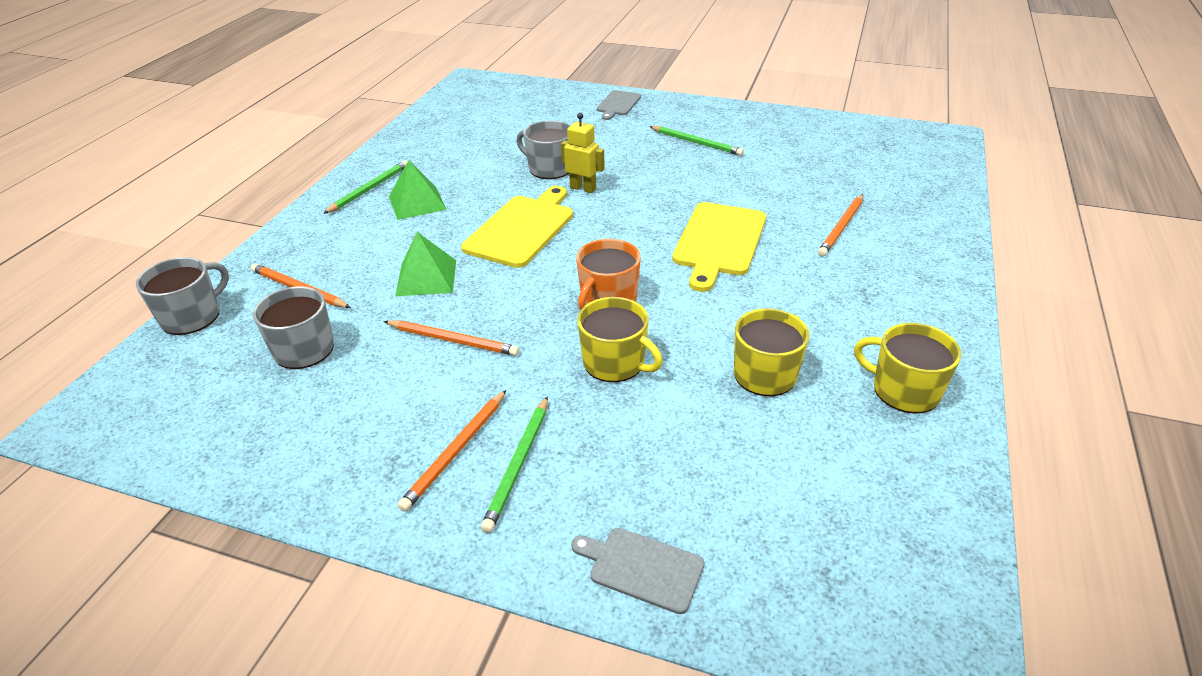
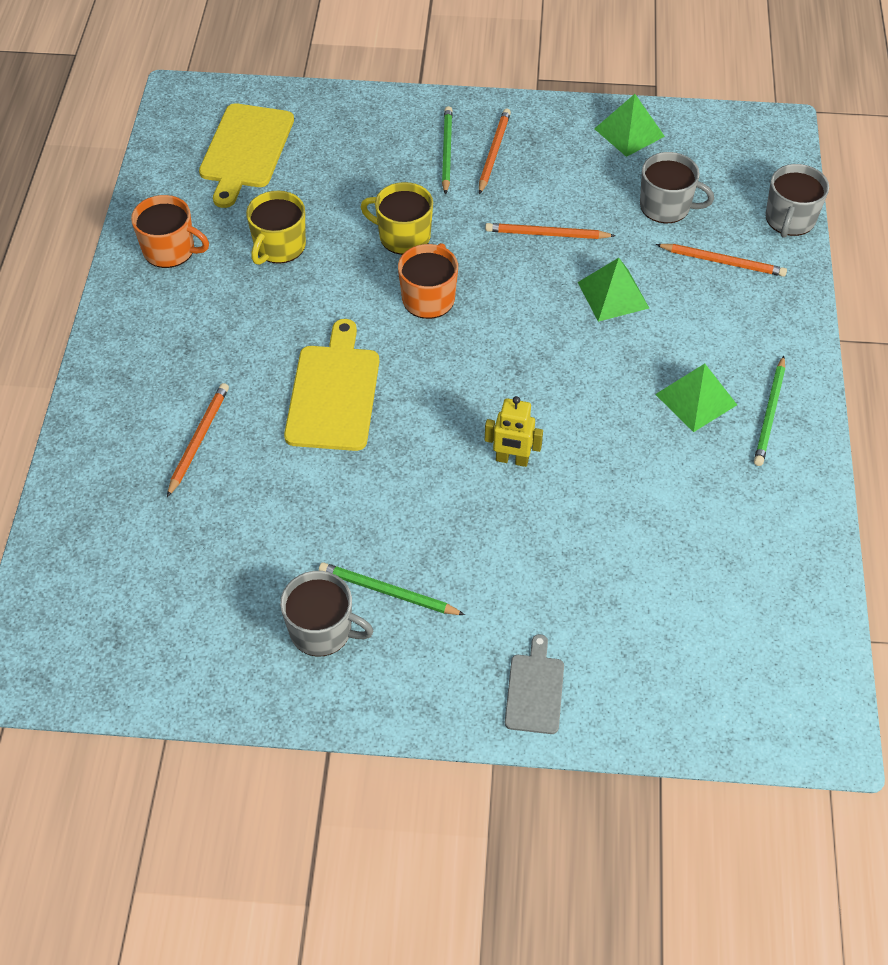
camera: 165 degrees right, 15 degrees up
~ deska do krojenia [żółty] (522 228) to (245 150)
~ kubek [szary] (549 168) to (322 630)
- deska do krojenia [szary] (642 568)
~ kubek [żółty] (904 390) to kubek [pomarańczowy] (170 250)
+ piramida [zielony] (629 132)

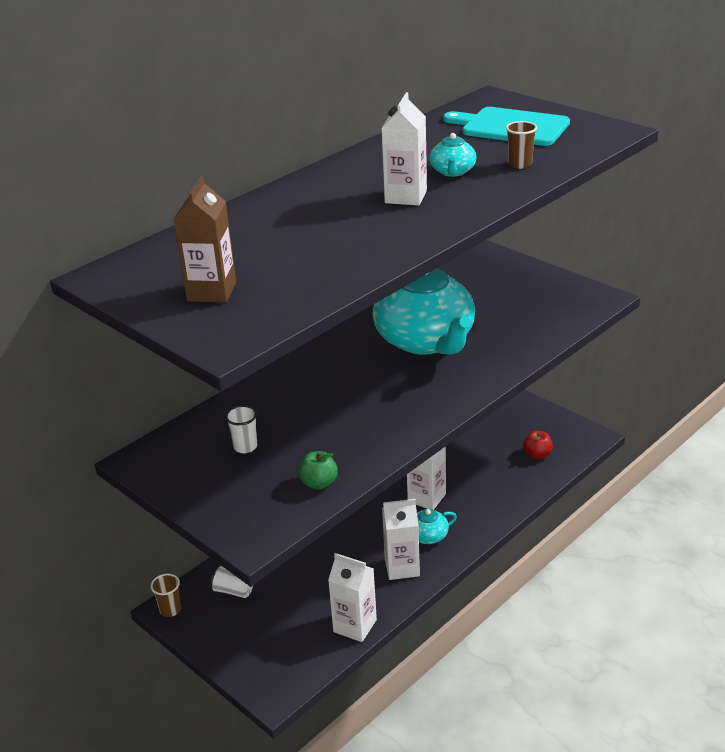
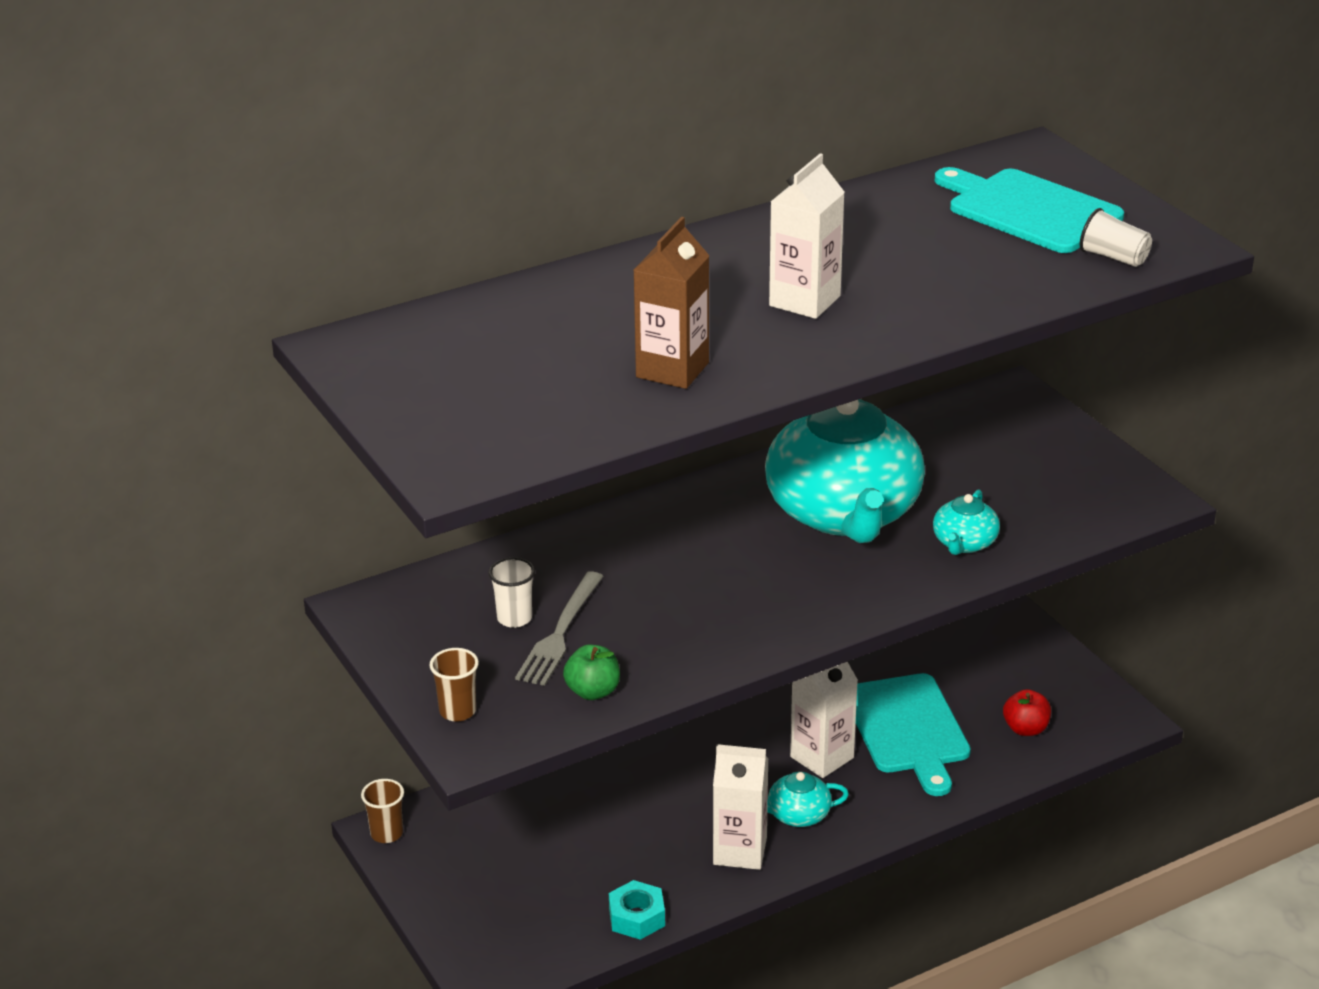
camera: 15 degrees right, 0 degrees up
~ karton mleka [brązowy] (211 291) to (672 370)
~ szklanka [biały] (233 591) to (1114 257)
~ karton mleka [biały] (355 626) to nakrętka [turkusowy] (637 917)
~ imbryk [turkusowy] (453 171) to (964 543)
~ szklanka [brązowy] (520 164) to (457 711)
+ widelec [szary] (560 632)
+ deska do krojenia [turkusowy] (908 729)

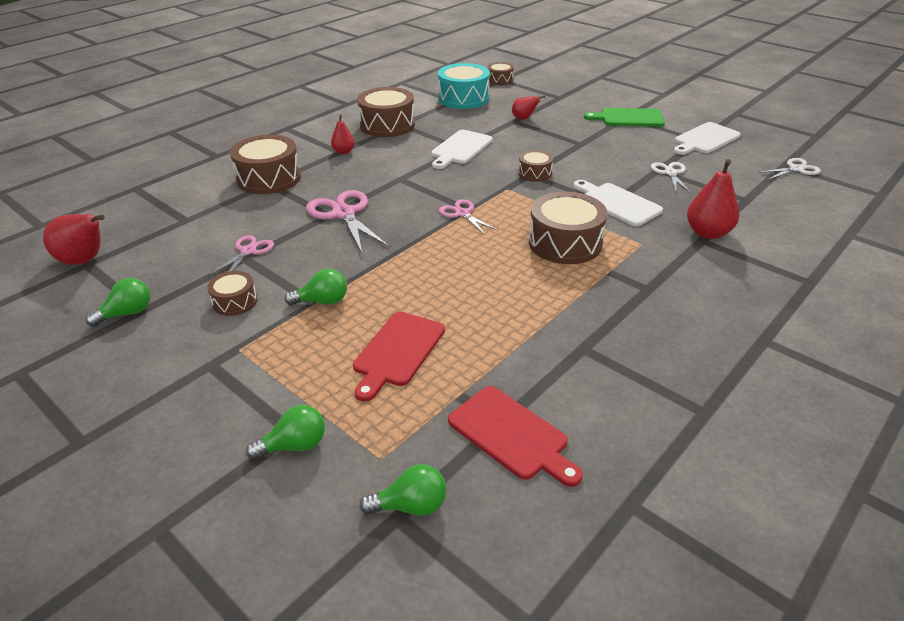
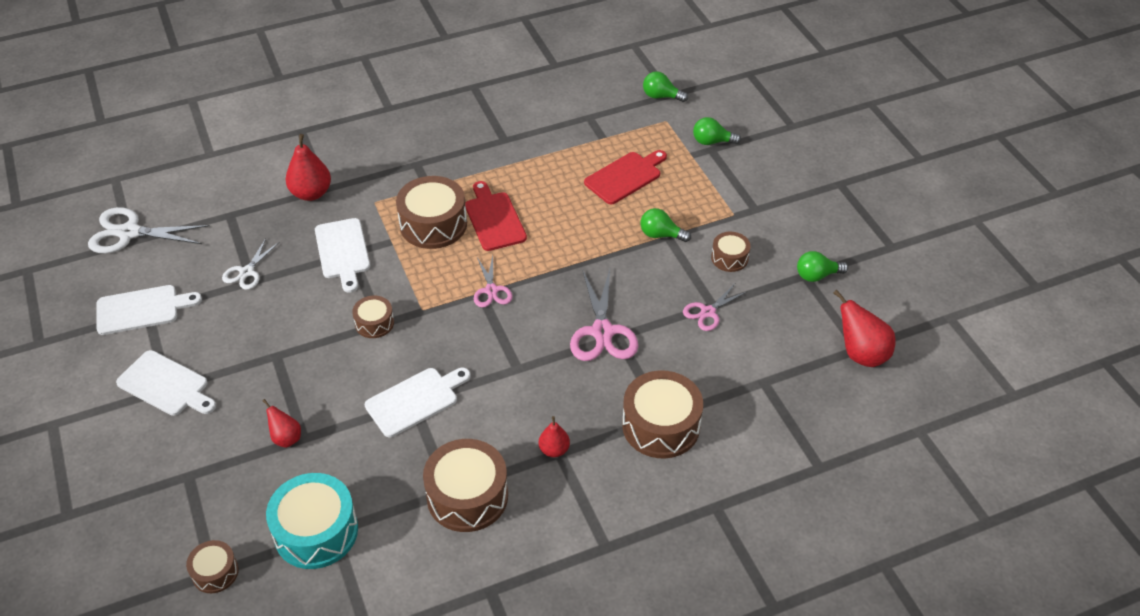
camera: 155 degrees left, 10 degrees up
~ deska do krojenia [czerwony] (511 435) to (494 219)
~ deska do krojenia [zielony] (628 118) to deska do krojenia [biały] (166 385)
~ nożyczki [biały] (796 169) = (129 233) x1.69

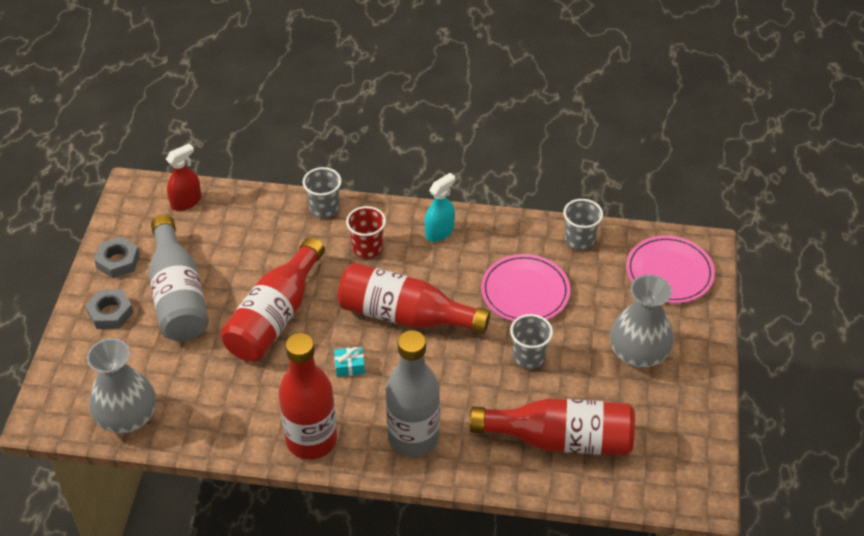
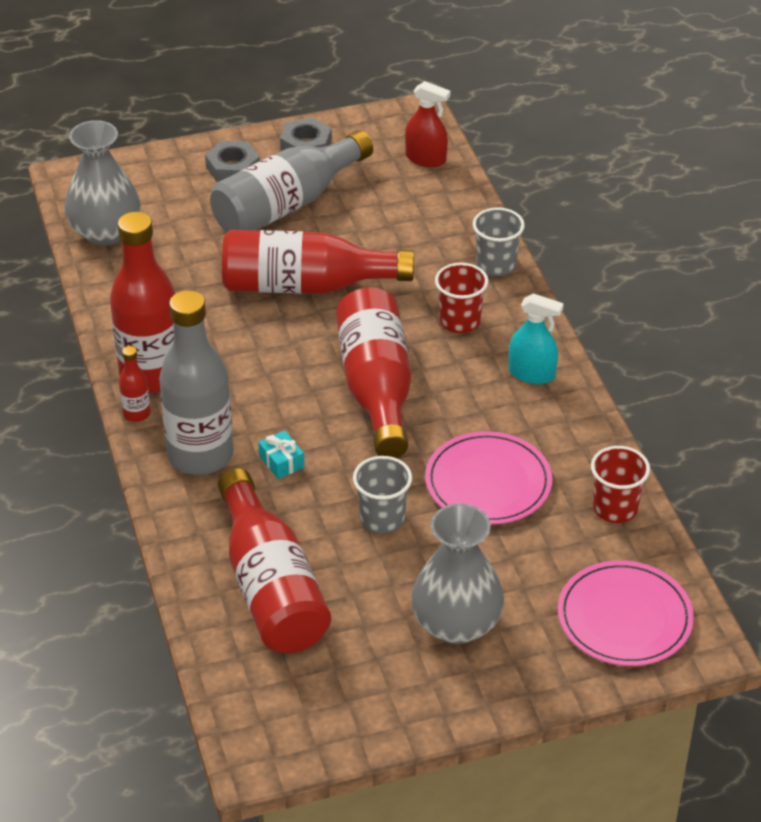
camera: 65 degrees right, 5 degrees down
~ prezent [turkusowy] (349 366) to (281 462)
~ szklanka [szary] (579 240) to szklanka [czerwony] (615 508)
+ butelka [czerwony] (136 413)

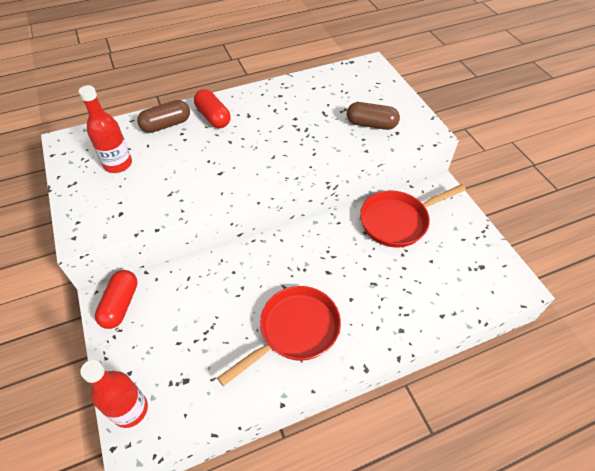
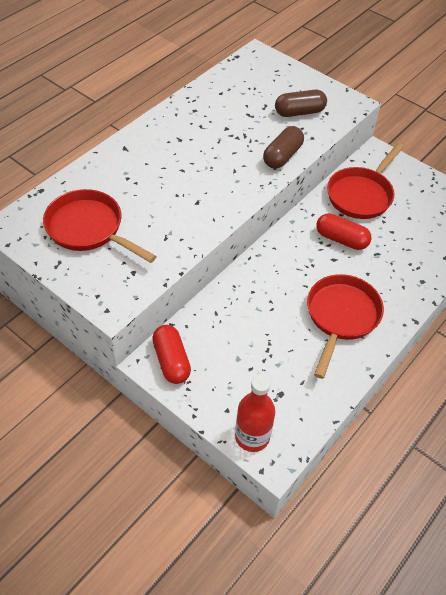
camera: 30 degrees left, 0 degrees up
~ butelka [czerwony] (118 164) to patelnia [czerwony] (89 229)
~ kapsułka [brązowy] (166 125) to (282 156)
~ kapsułka [czerwony] (213 117) to (341 239)

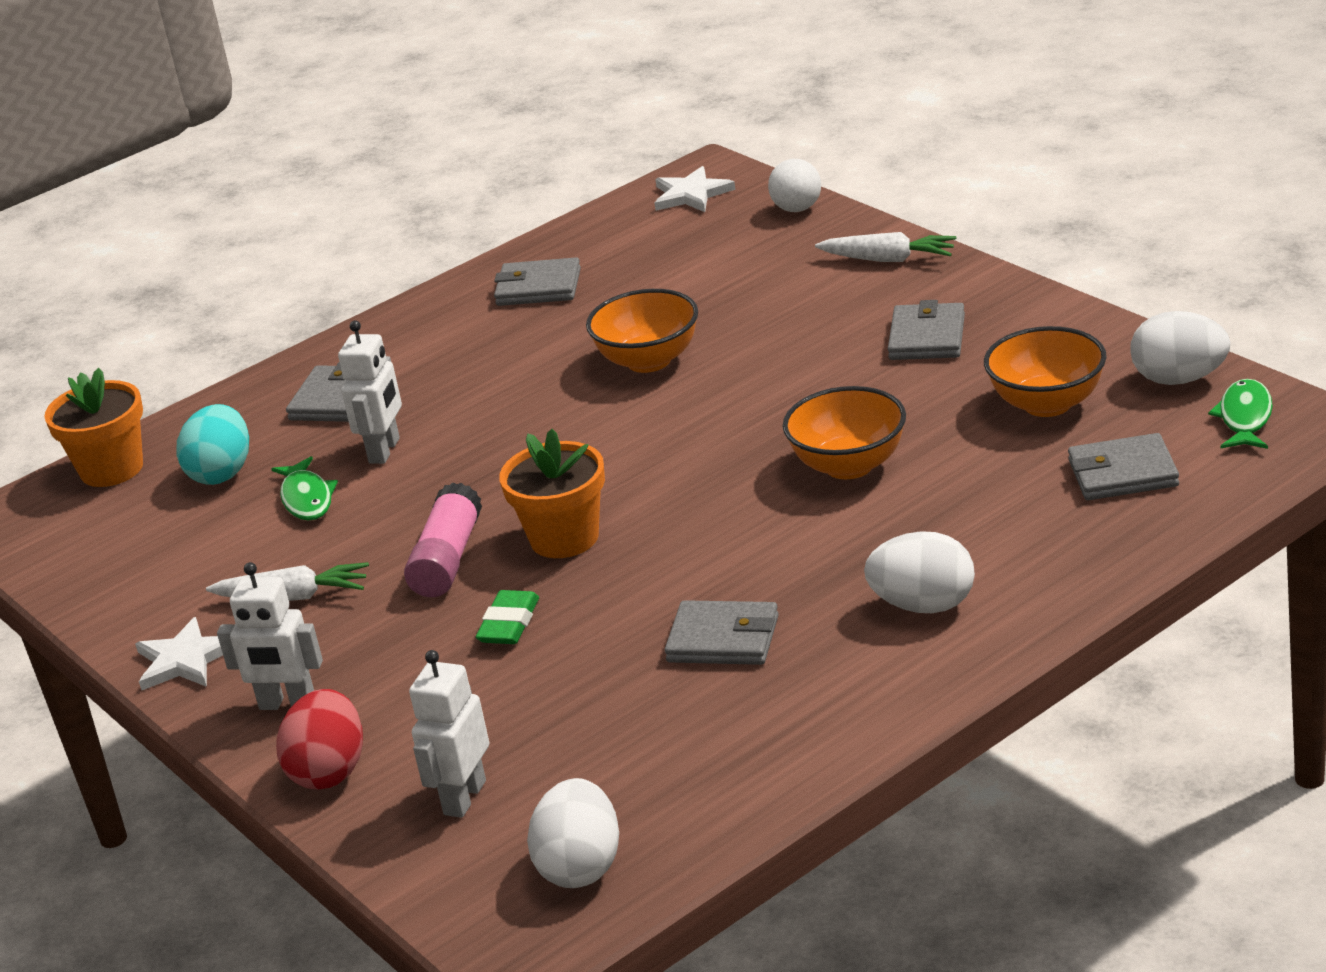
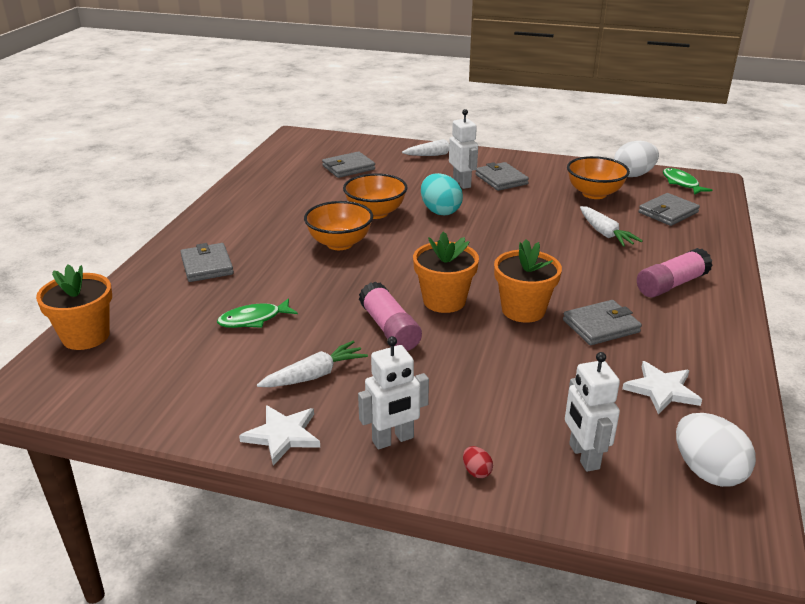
camera: 40 degrees left, 0 degrees up
~ jajko [turkusowy] (222 473) to (440 211)
~ ryba [zielony] (307 498) = (254 319) 120 degrees clockwise
~ jajko [czerwony] (329 771) = (476 471) x0.44
~ robot [biały] (385 451) to (462 183)
- gumka do mazania [zielony] (509 624)
~ portfel [szary] (538 287) to (348 167)
~ gwiazda [biały] (691 194) to (662 390)
- piłka [biały] (797 209)
~ miska [pomarańczowy] (849 465) to (340 243)
~ jajko [biały] (924 605) to klej w sztyfcie [różowy] (671 284)
+ doniczka [pomarańczowy] (523 310)
+ marchewka [biały] (605 233)

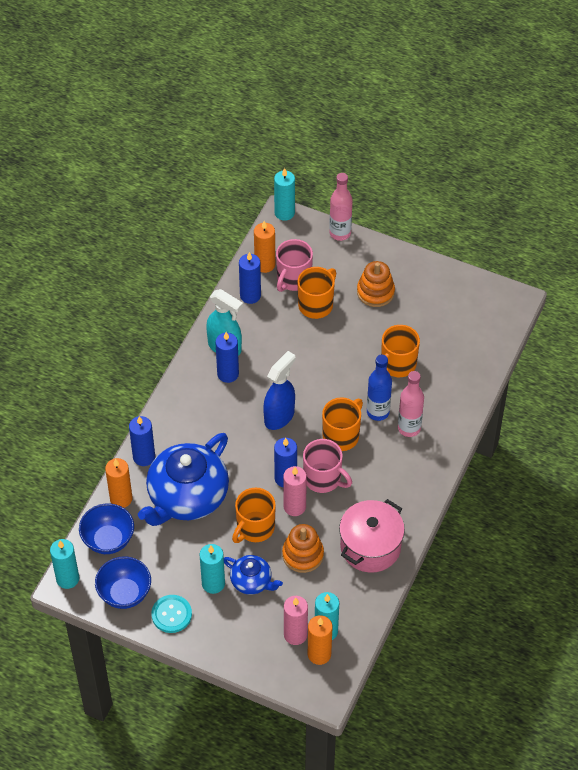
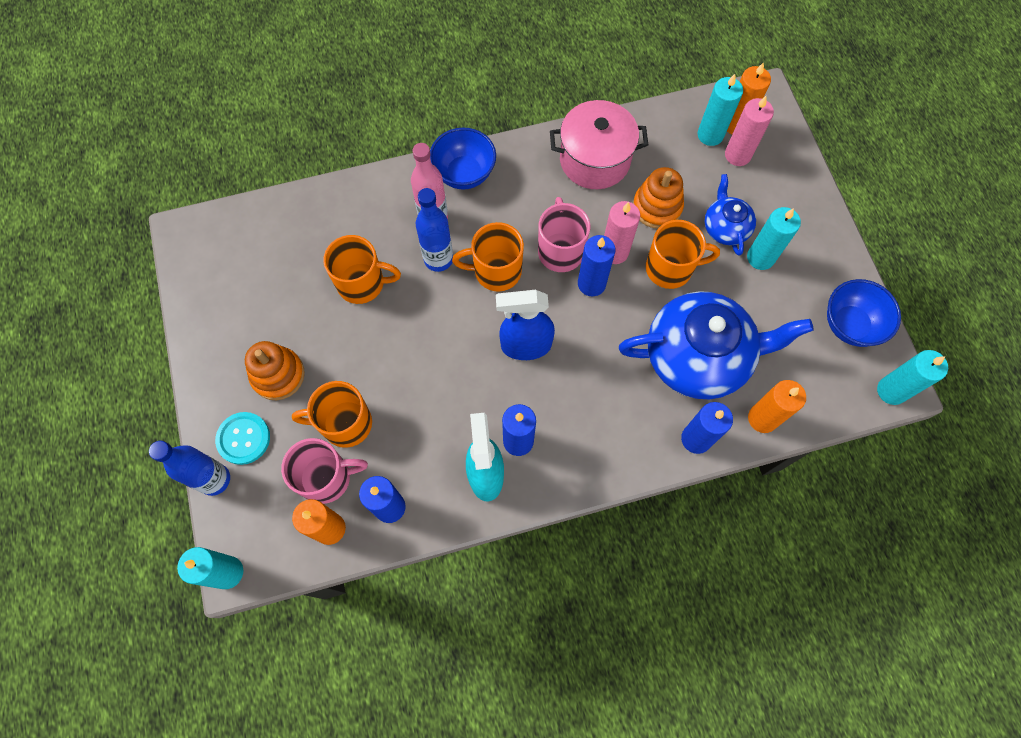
camera: 130 degrees left, 15 degrees up
~ miska [niebieski] (108 540) to (464 174)
~ guzik [turkusowy] (171 614) to (243 438)
~ butelka [różowy] (340 233) to butelka [niebieski] (214 479)

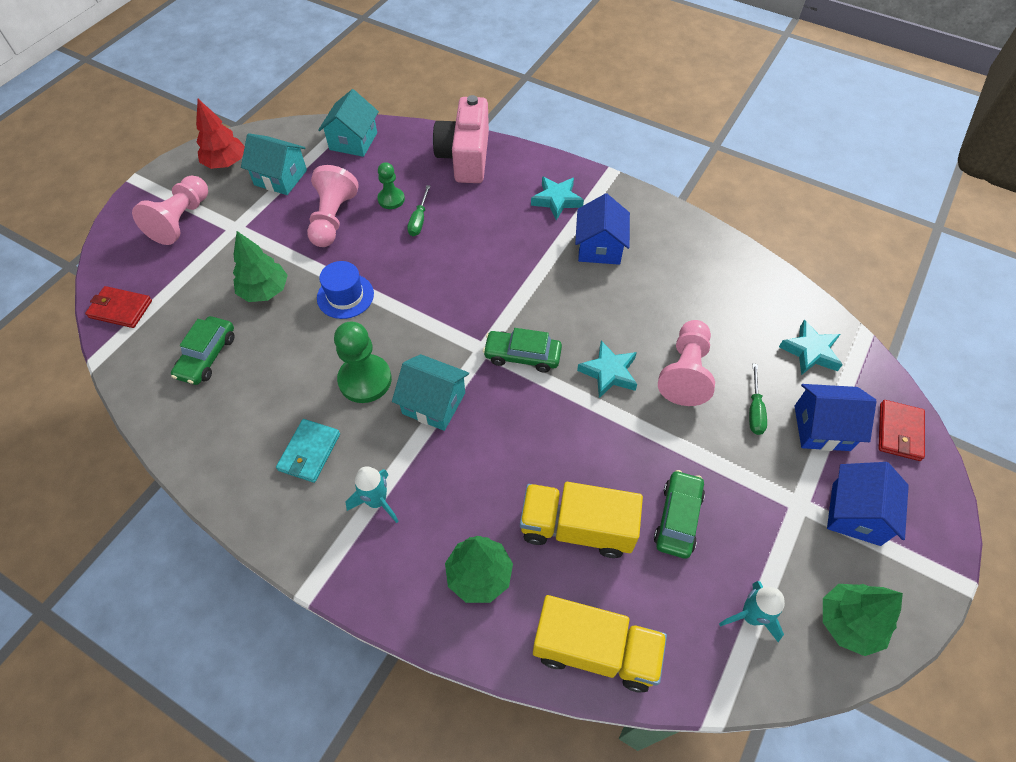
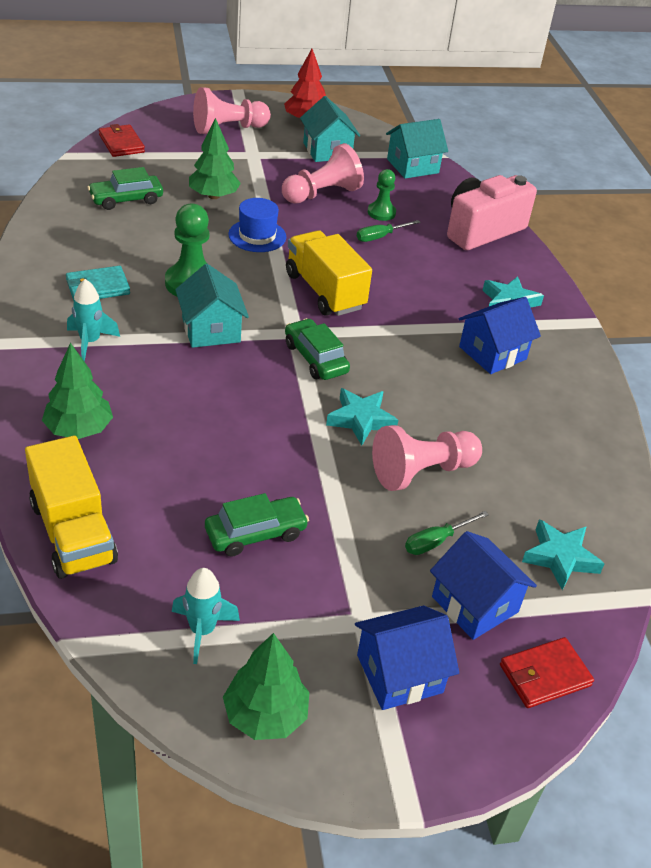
camera: 45 degrees right, 15 degrees down
~ ciężarówka [żółty] (576 528) to (325 291)

